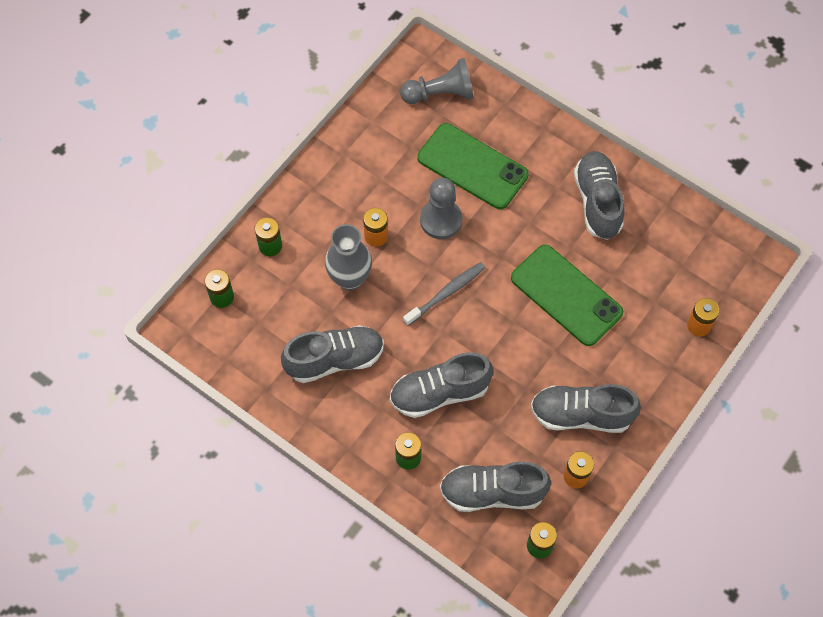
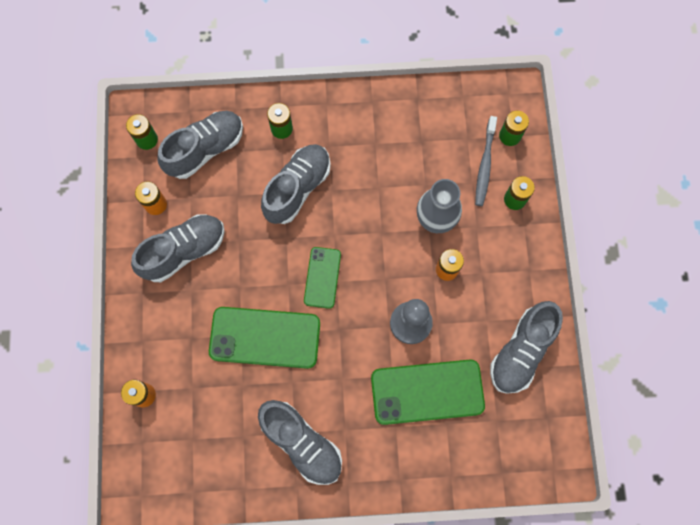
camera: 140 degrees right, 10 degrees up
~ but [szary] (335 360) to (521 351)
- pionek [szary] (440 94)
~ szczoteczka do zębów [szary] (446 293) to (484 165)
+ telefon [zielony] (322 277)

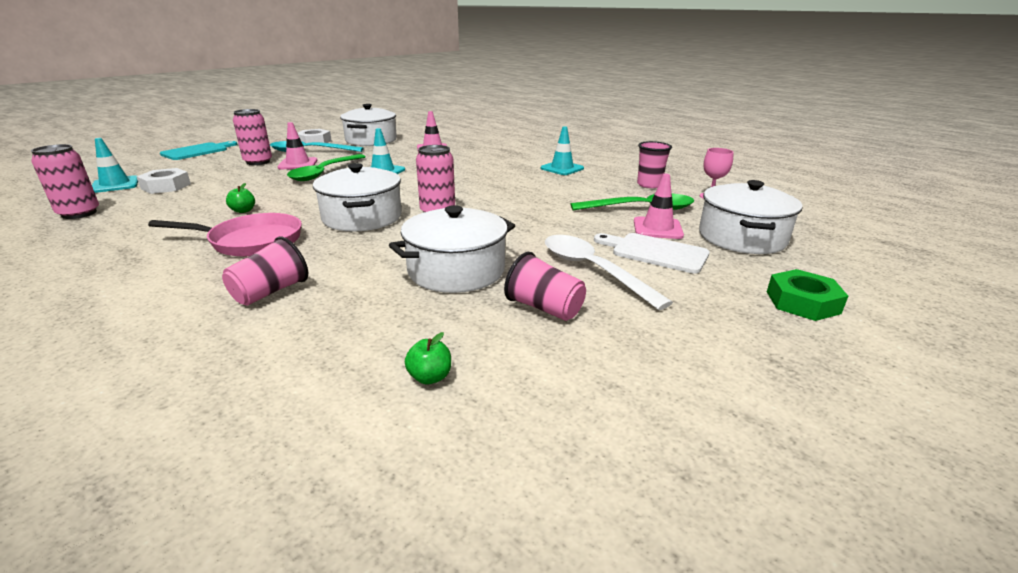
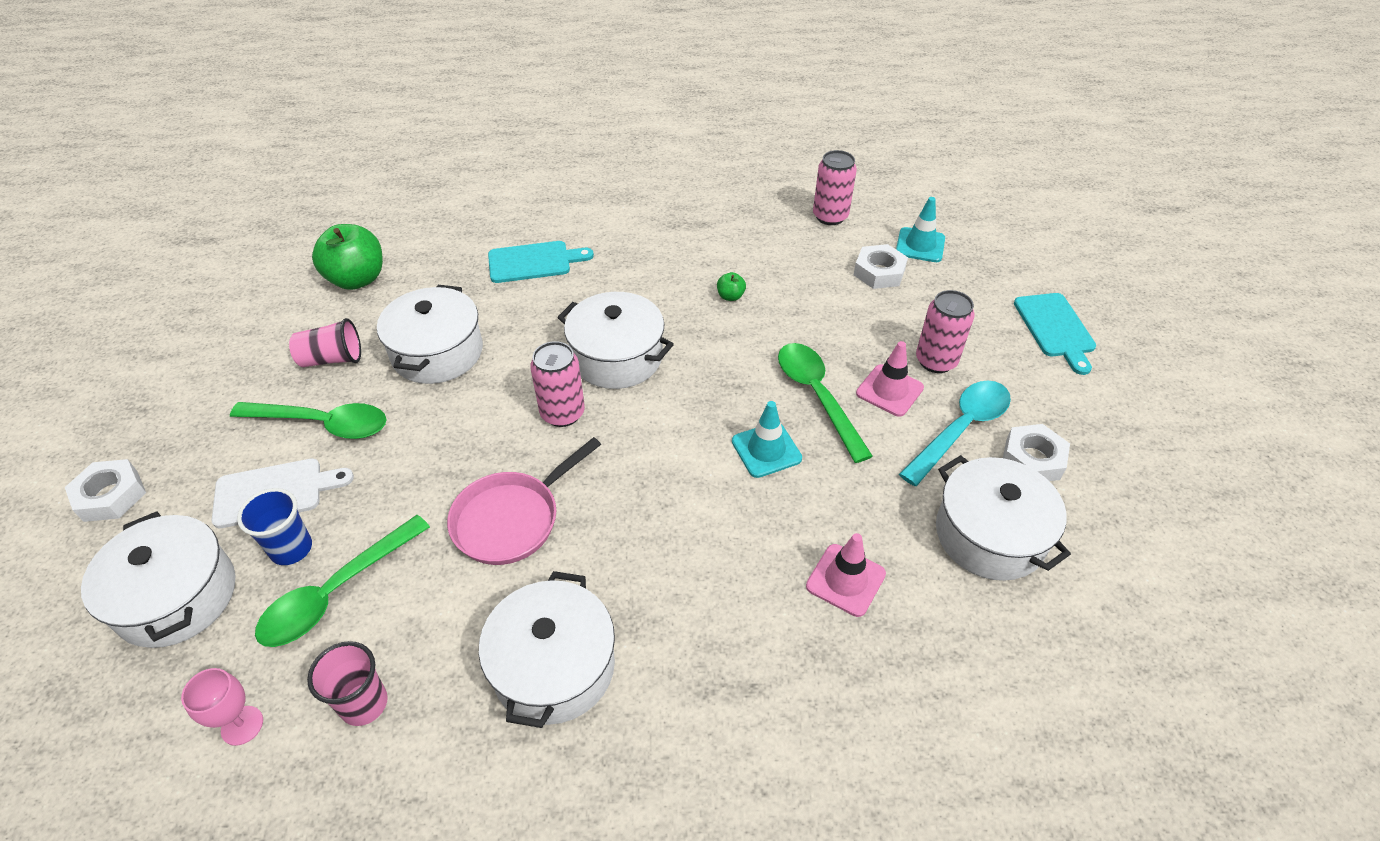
camera: 135 degrees right, 20 degrees up
~ patelnia [różowy] (251 241) to (511 519)
~ szklanka [różowy] (270 292) to deska do krojenia [turkusowy] (534 262)
~ jabłko [zielony] (430 377) = (357 279) x2.28
~ pachołek [turkusowy] (562 168) to garnek [biały] (554 666)
~ łyżka [biały] (592 270) to łyżka [zielony] (323 424)
~ pachołek [różowy] (657 228) to szklanka [niebieski] (291 549)
~ nakrętka [zielony] (802 302) to nakrętka [biały] (111 496)

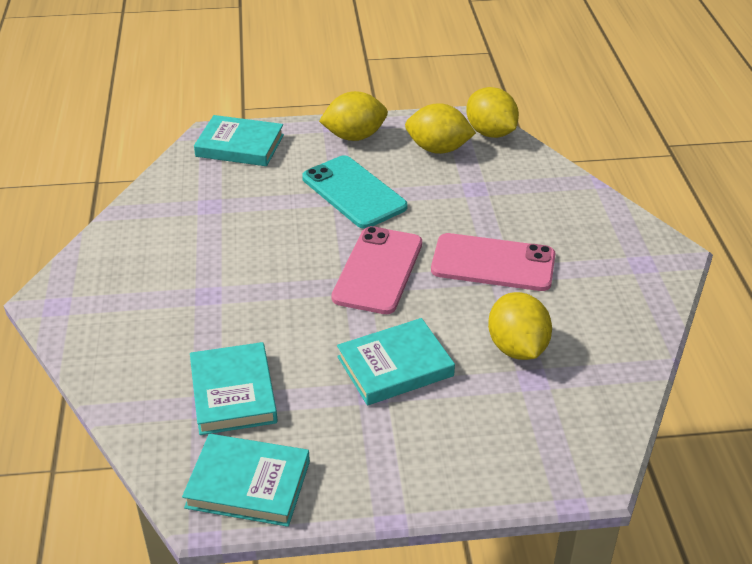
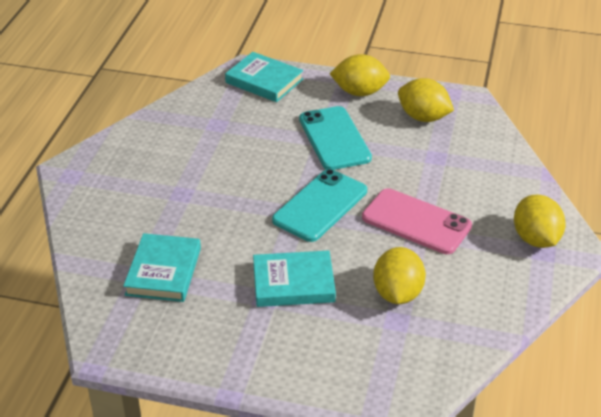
camera: 20 degrees right, 0 degrees up
- książka [turkusowy] (248 484)
~ telefon [różowy] (378 270) to telefon [turkusowy] (320 206)
~ cytryna [żółty] (490 133) to (535 239)

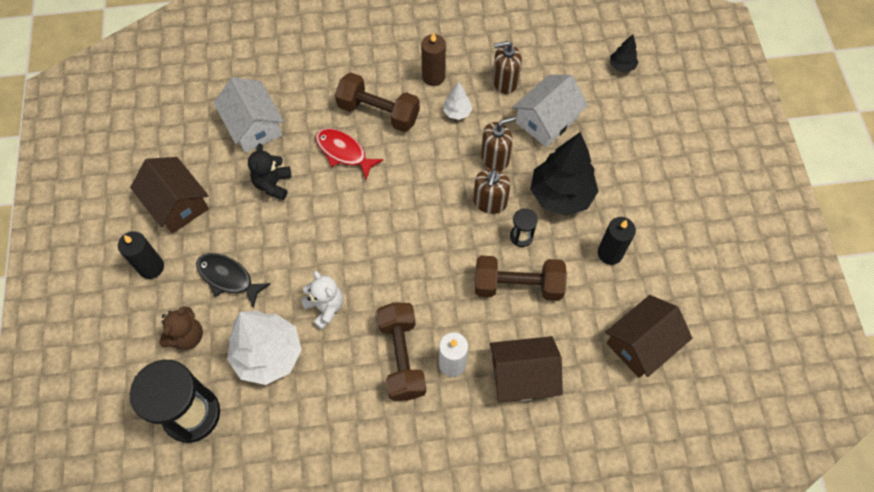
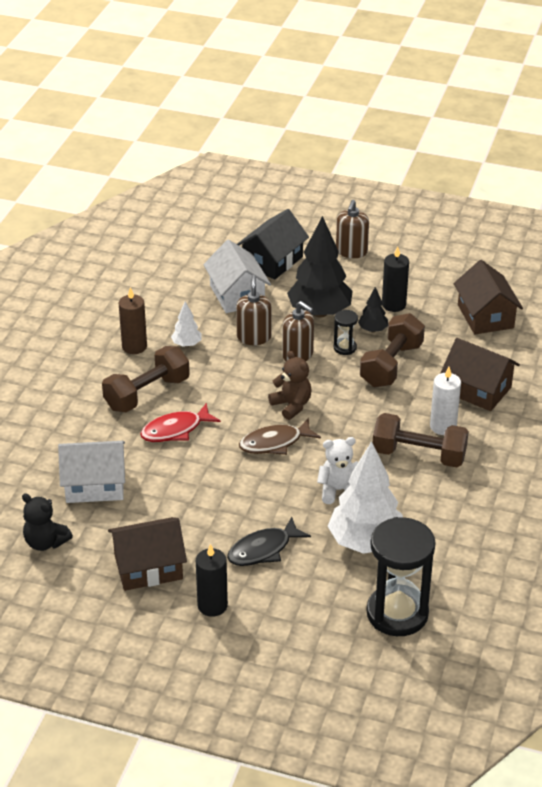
camera: 65 degrees left, 25 degrees down
~ miś [brązowy] (187 336) to (291 405)
~ miś [czarny] (273 184) to (45 542)
~ domek [brązowy] (522 376) = (477 389) 75 degrees counterclockwise
~ dozownik mydła [brązowy] (504 82) to (351 251)
~ drzewko [czarny] (622 66) to (373 330)
+ domek [czarny] (272 261)
+ ryba [brązowy] (274 443)

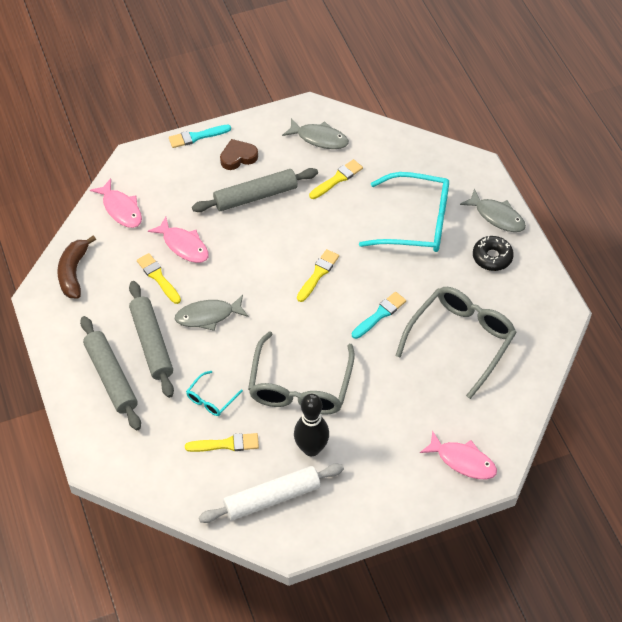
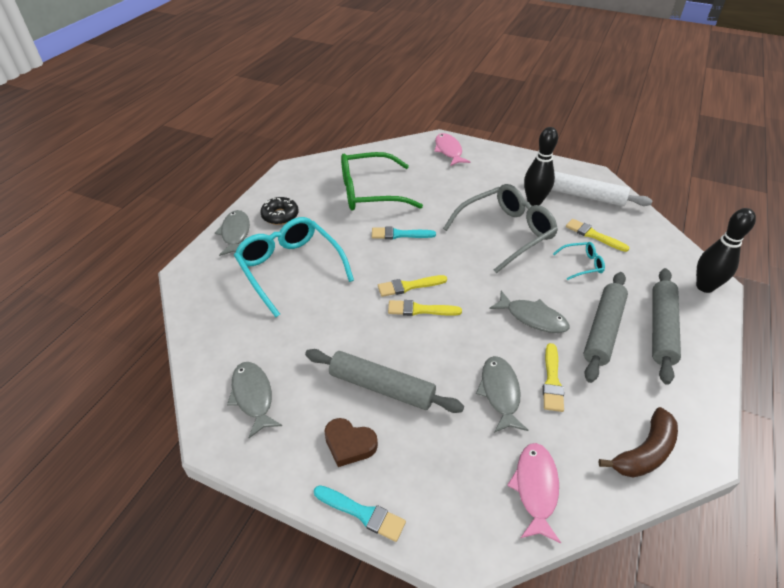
camera: 135 degrees left, 10 degrees down
~ ryba [różowy] (183 245) to ryba [szary] (500 392)
~ pędzel [żółty] (337 179) to (420 310)
~ okulary [szary] (460 340) to okulary [zielony] (370 192)
+ kręgiel [czarny] (704 287)

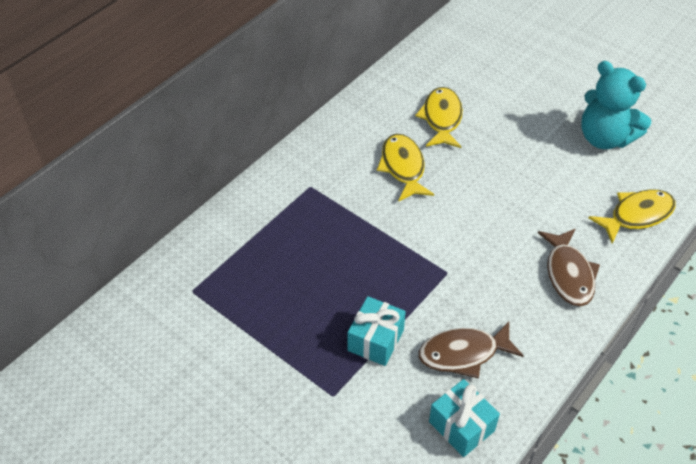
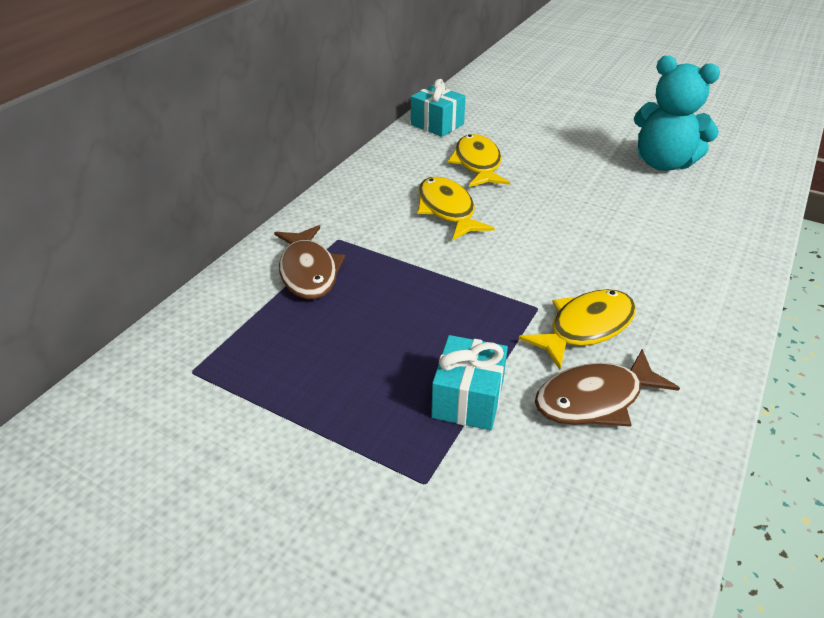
camera: 10 degrees left, 10 degrees down
~ prezent [turkusowy] (461 426) to (437 124)
~ ryba [brązowy] (568 274) to (308 271)
~ ryba [żółty] (637 215) to (585 328)

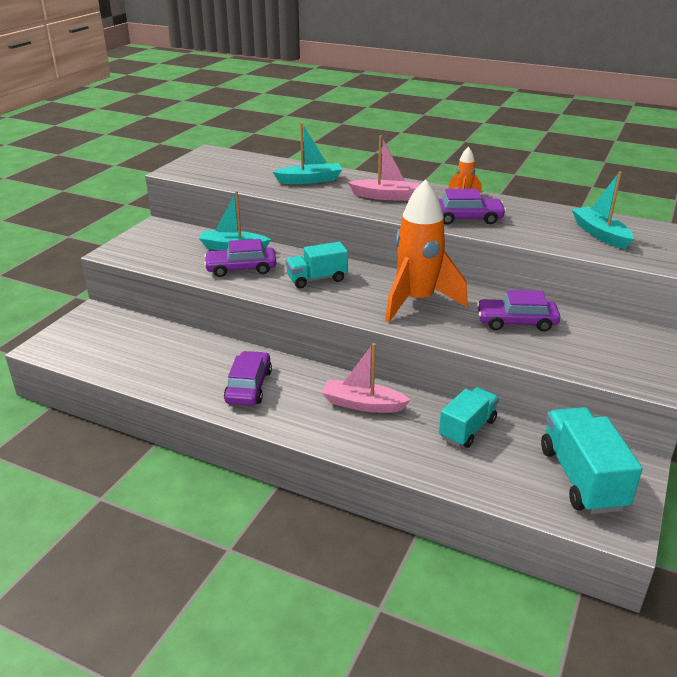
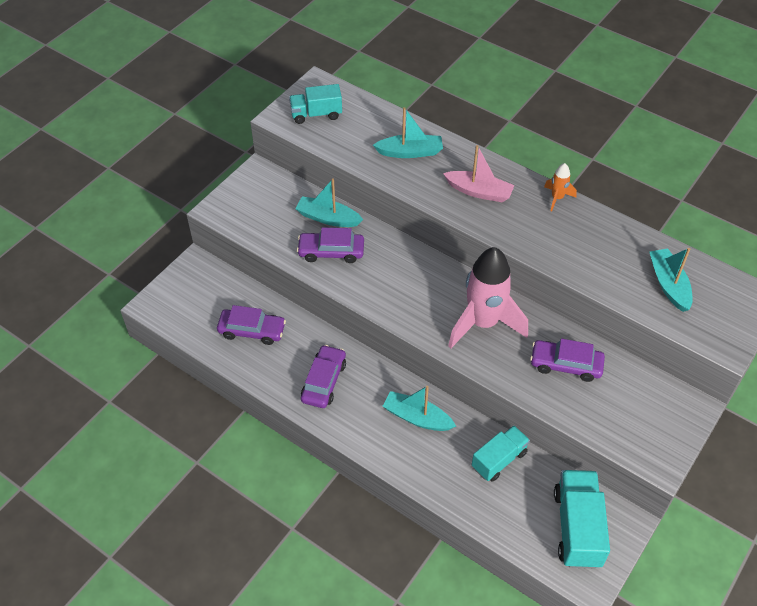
camera: 10 degrees right, 20 degrees up
~ ciężarówka [turkusowy] (317 279) to (316 114)
~ łódka [różowy] (362 404) to łódka [turkusowy] (417 417)
~ rakieta [pomarańczowy] (417 301) to rakieta [różowy] (483 323)
~ samochód [fioletowy] (466 218) to (252 330)

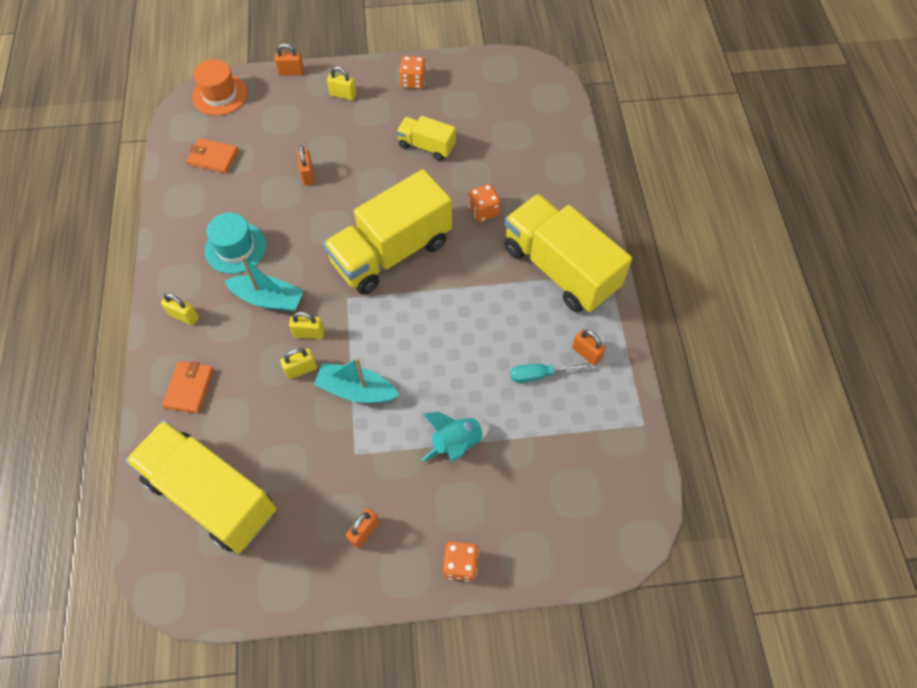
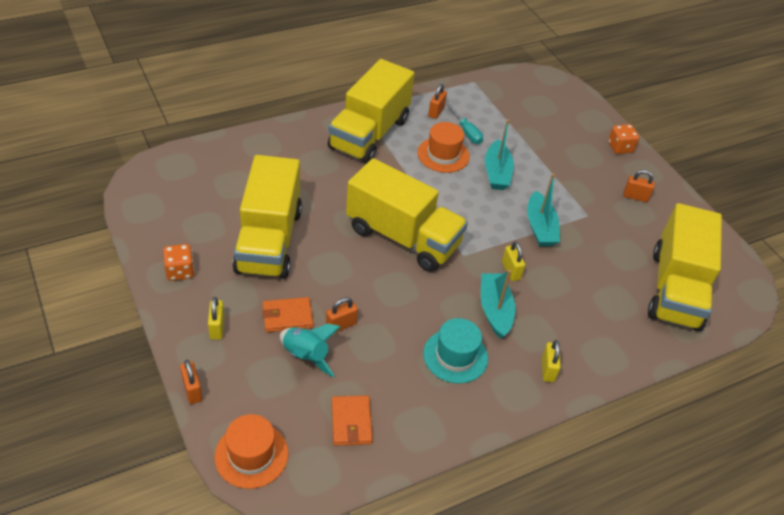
camera: 115 degrees left, 15 degrees down
~ portfel [pomarańczowy] (189 388) to (287 316)
- kłódka [żółty] (301 369)
~ ciężarówka [żółty] (426 146) = (269 240) x2.02
~ rakieta [turkusowy] (457 443) to (306 356)
- kostka do gry [pomarańczowy] (483 211)
+ kapelusz [pomarańczowy] (443 155)
+ łódka [turkusowy] (496 173)

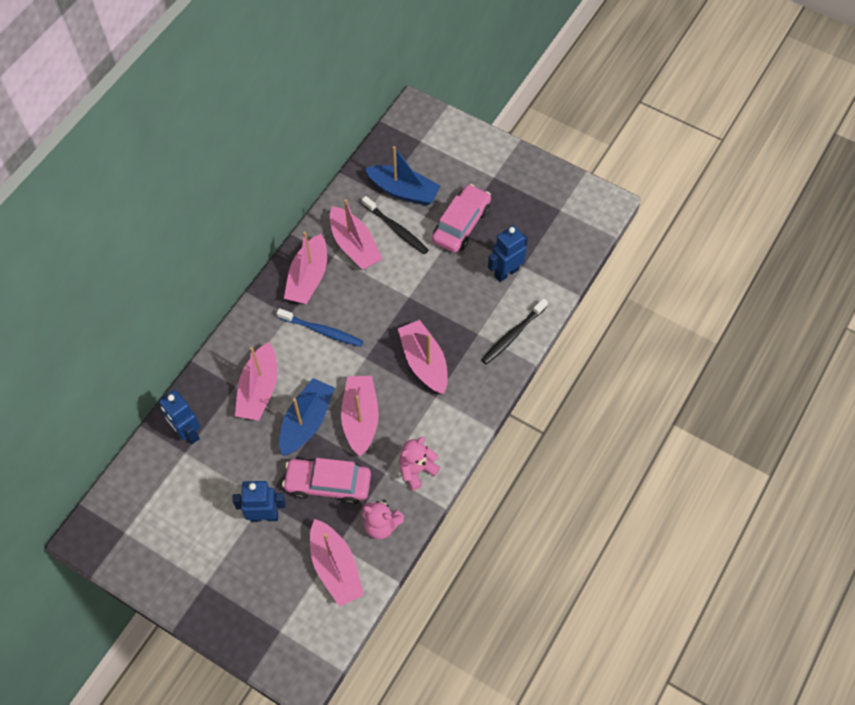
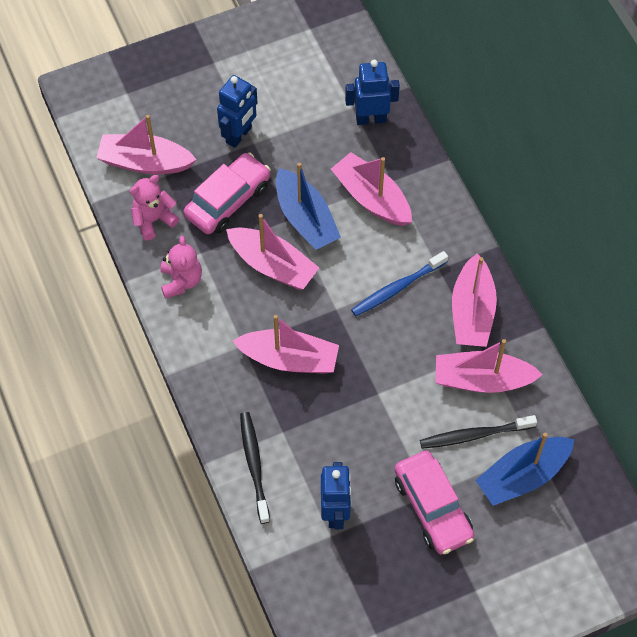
camera: 125 degrees right, 0 degrees up
~ łódka [różowy] (308 278) = (472 312) 135 degrees counterclockwise

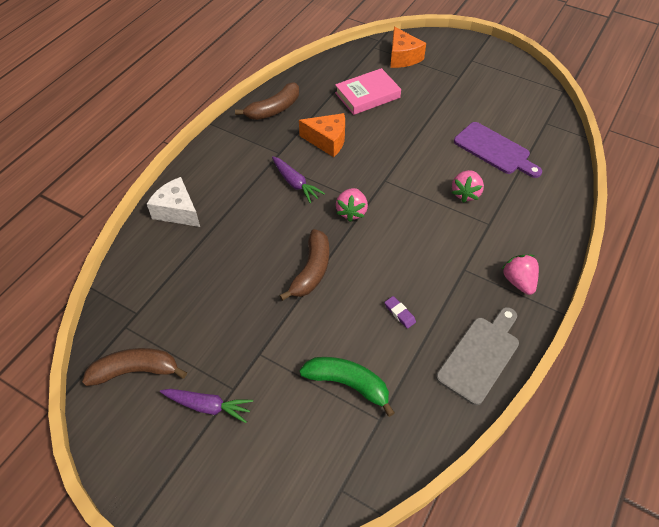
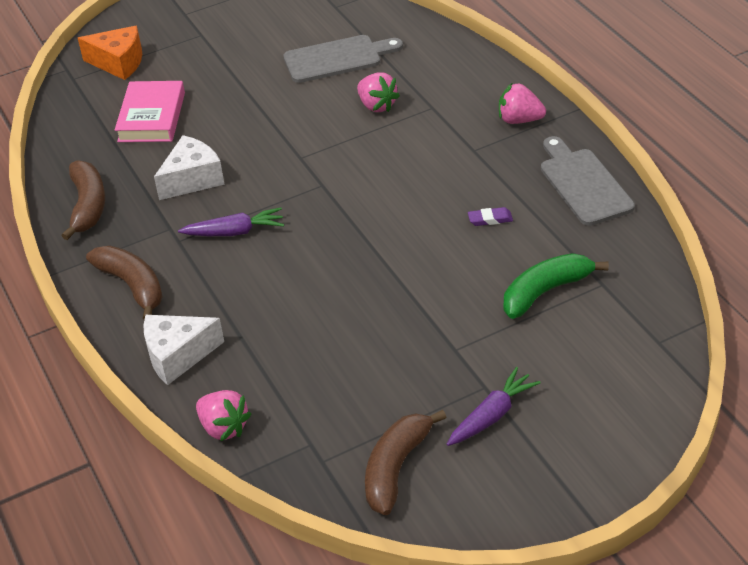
camera: 55 degrees left, 10 degrees down
~ banan [brązowy] (311 270) to (132 286)
~ ser [pomarańczowy] (327 141) to ser [biały] (192 179)
~ truskawka [różowy] (351 212) to (224 427)
~ deska do krojenia [fioletowy] (494 150) to deska do krojenia [szary] (337 58)

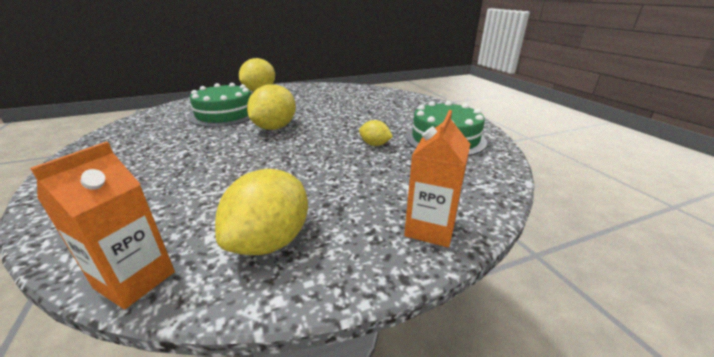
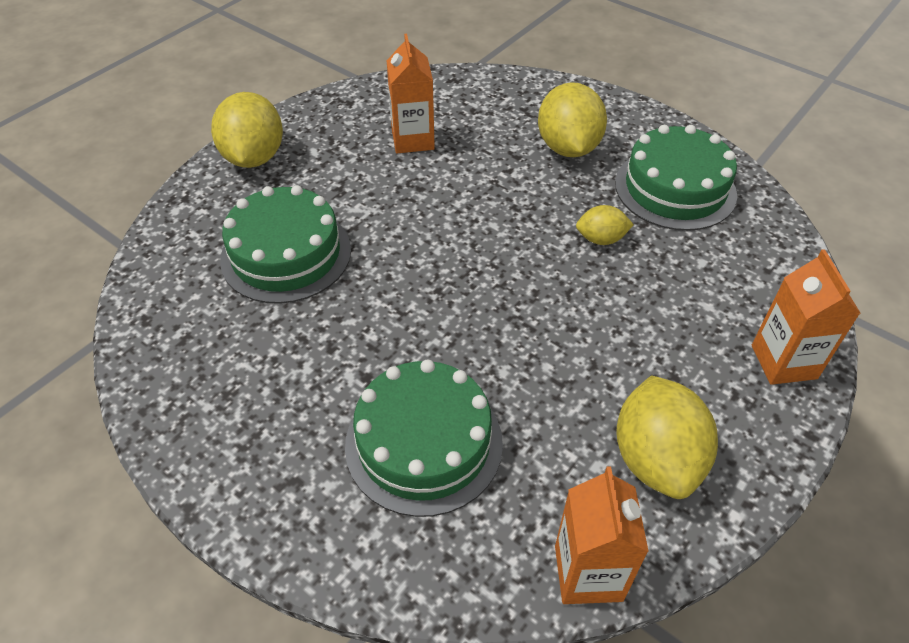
camera: 30 degrees left, 20 degrees up
~ cytryna [żółty] (274 128) to (568 147)
+ tort [zielony] (424 443)
+ karton mleka [pomarańczowy] (412 140)

